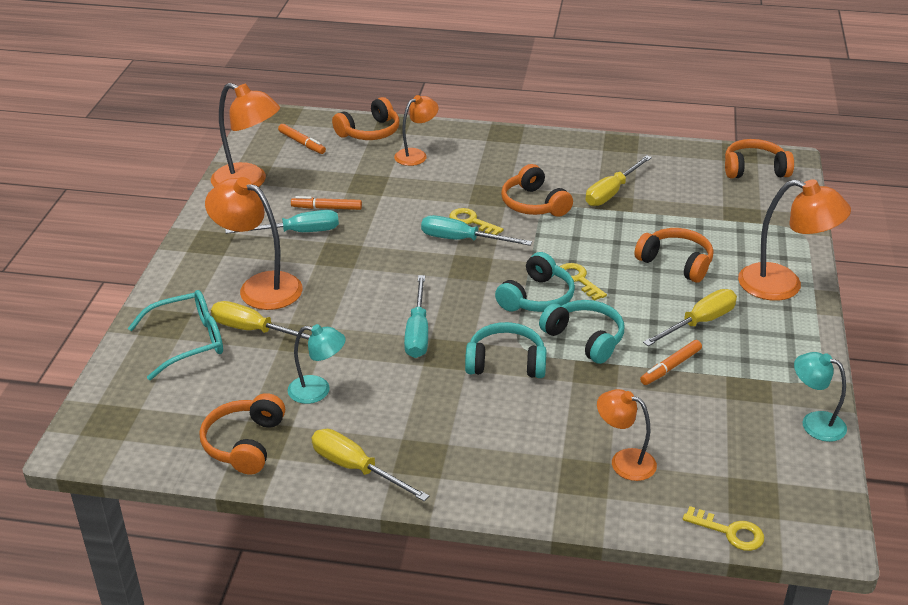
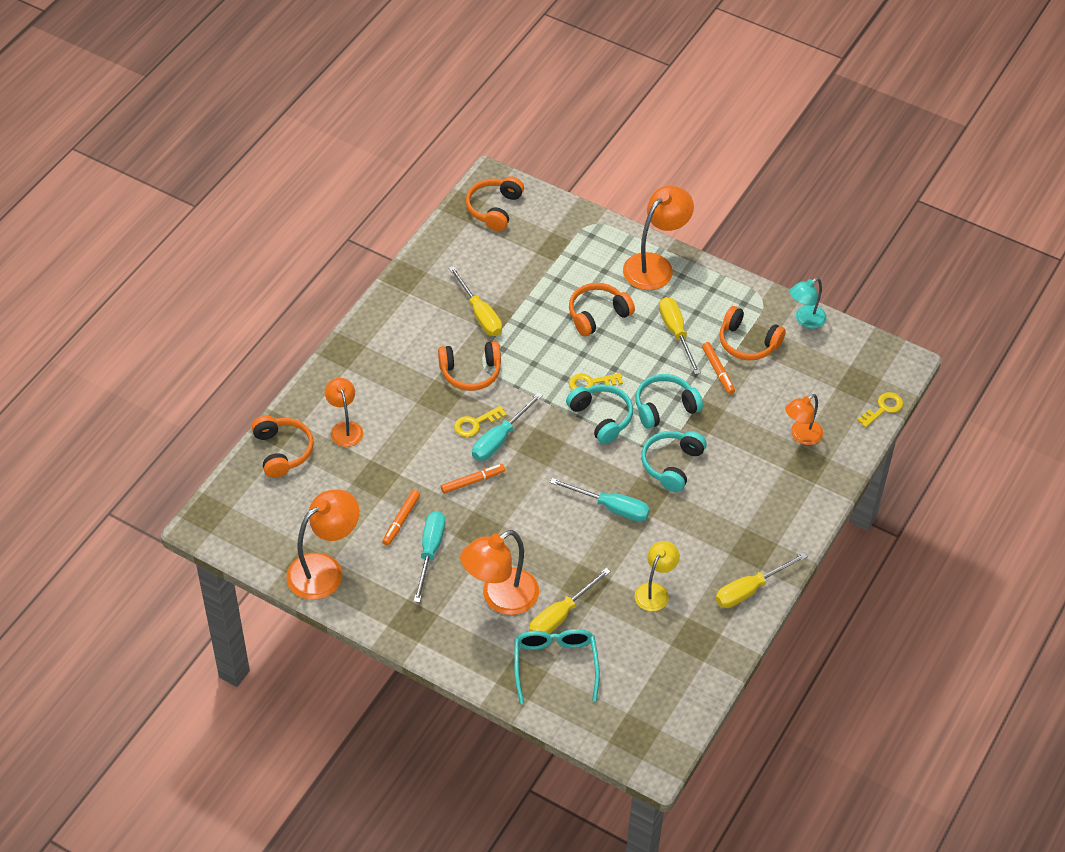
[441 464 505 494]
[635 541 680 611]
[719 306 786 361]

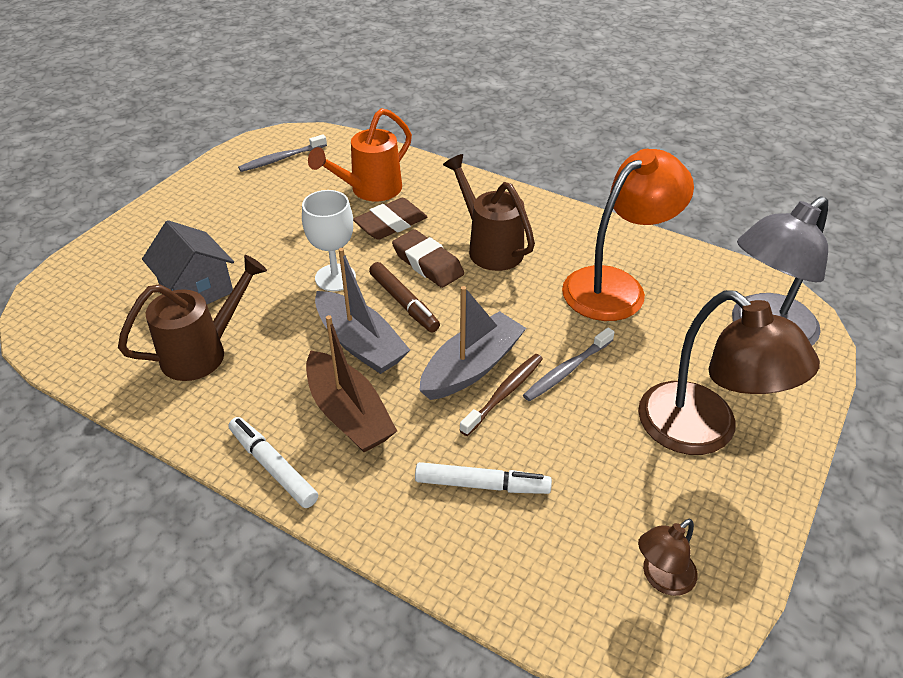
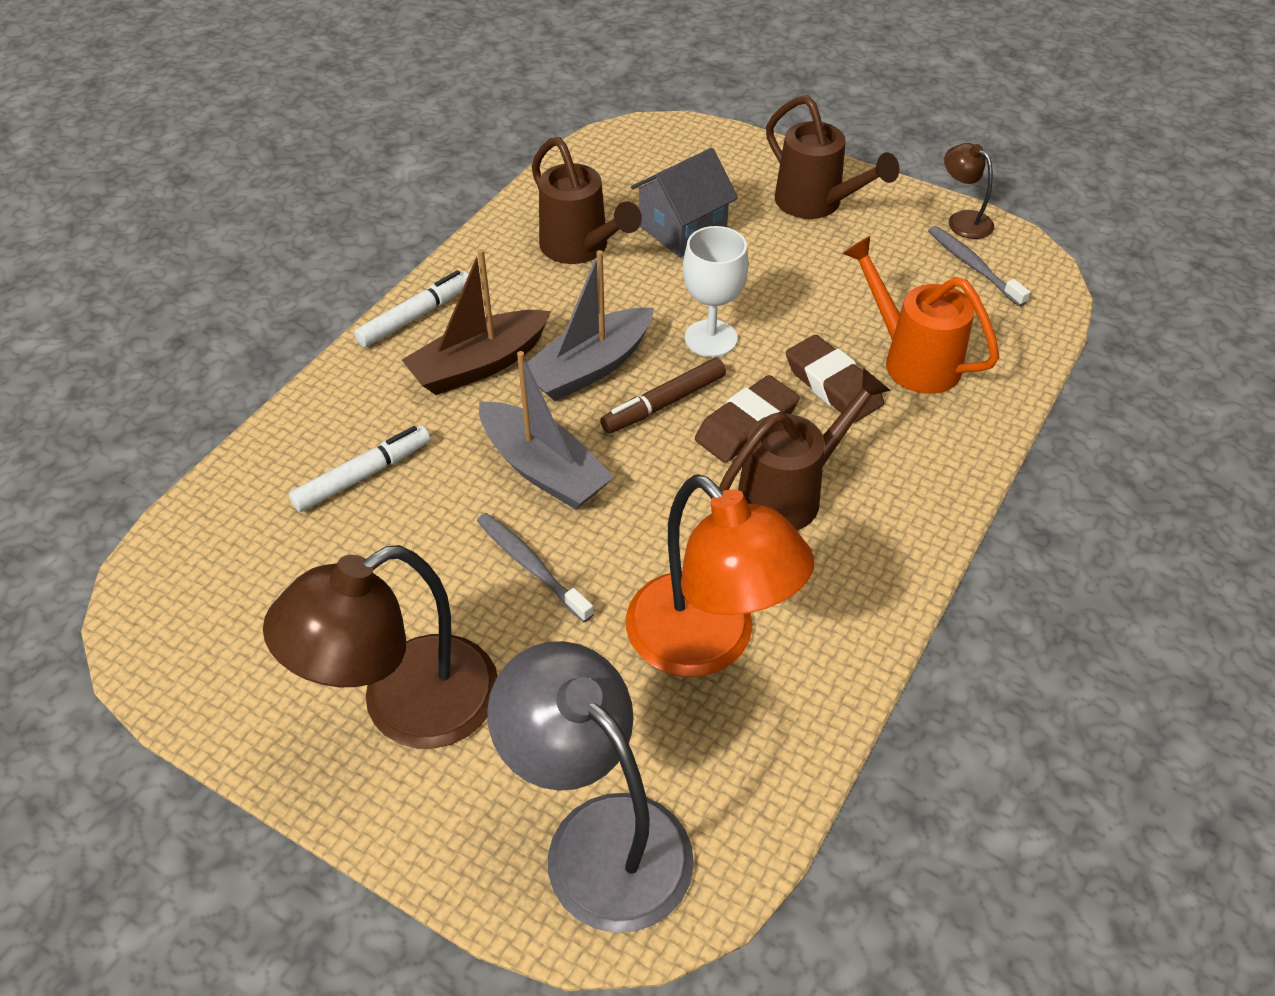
[459 354 543 436] (first image)
[289 425 430 512]
[944 143 994 239]
[766 95 900 219]

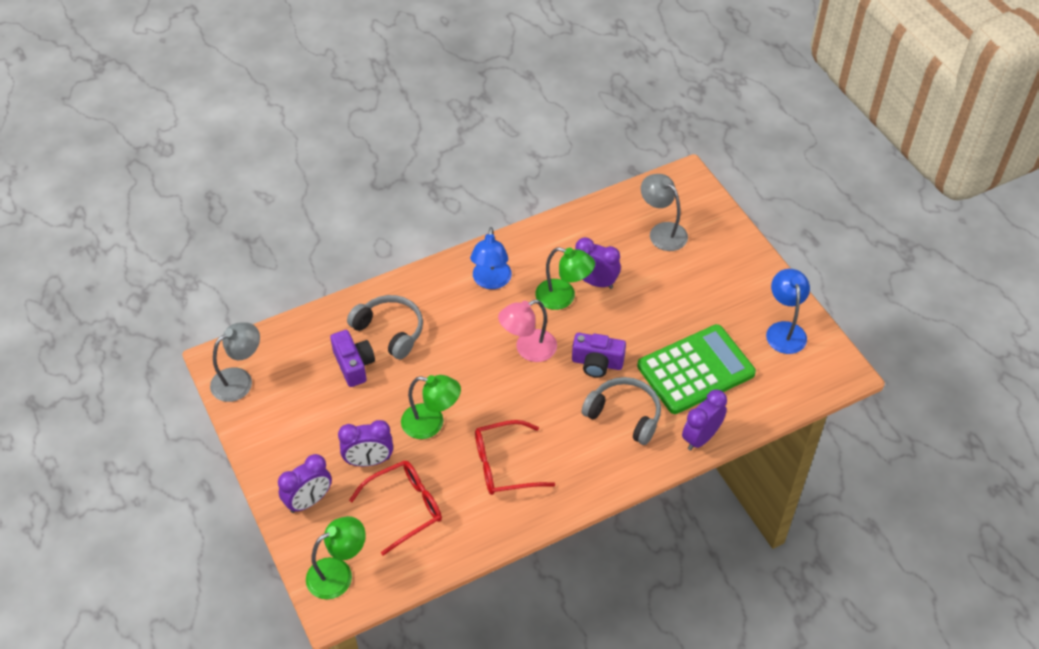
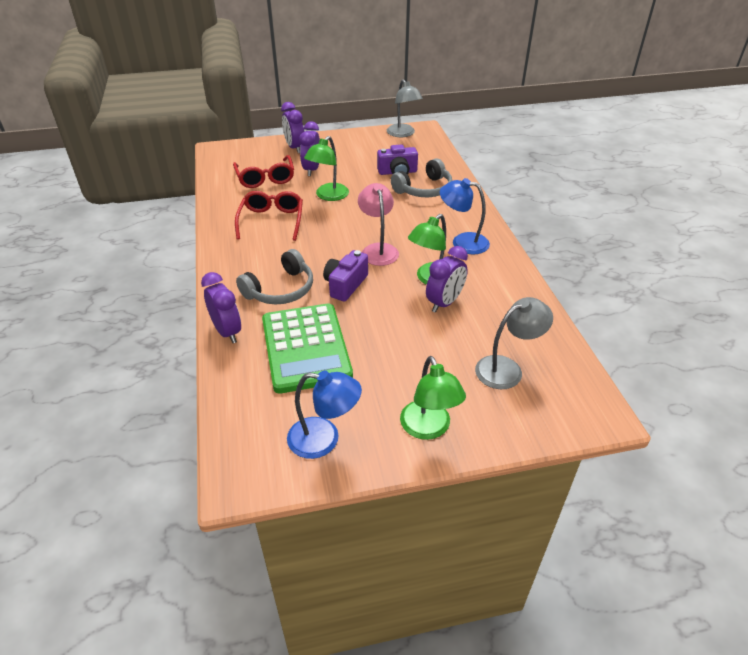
[400 356 466 440]

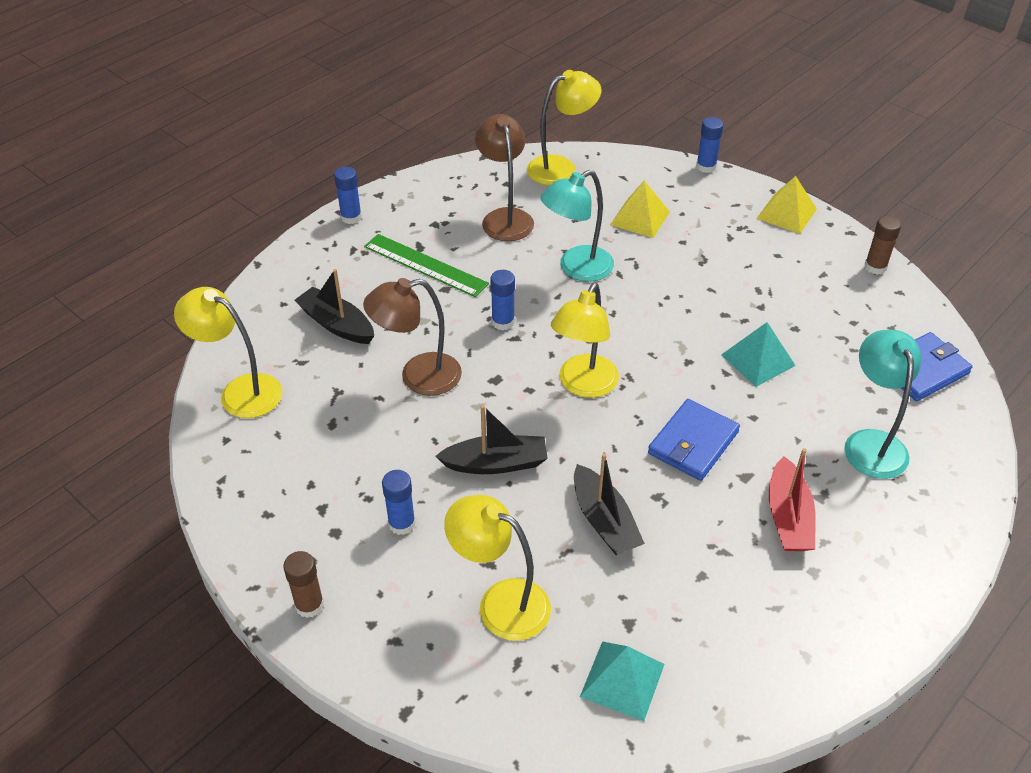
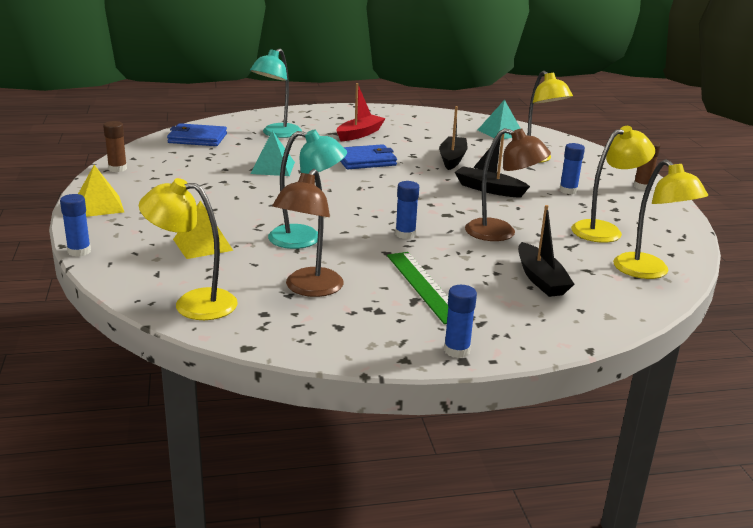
[571 126 655 243]

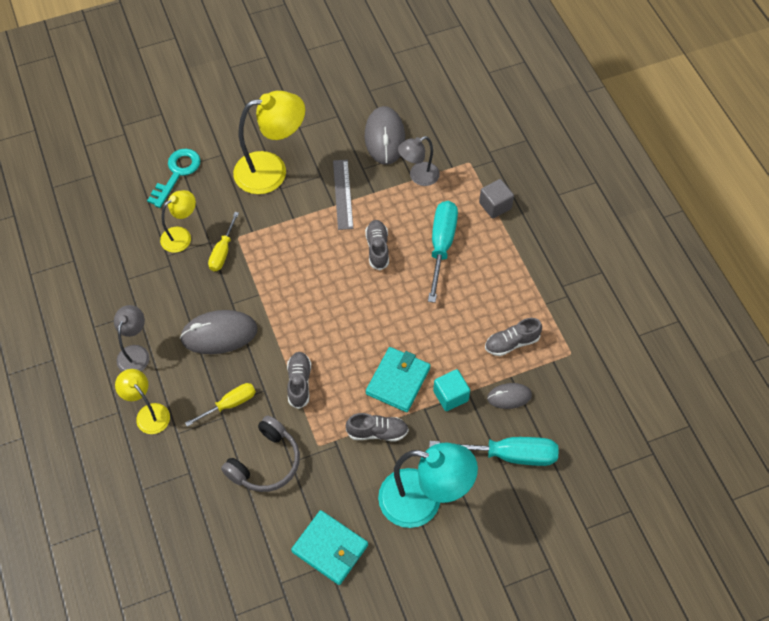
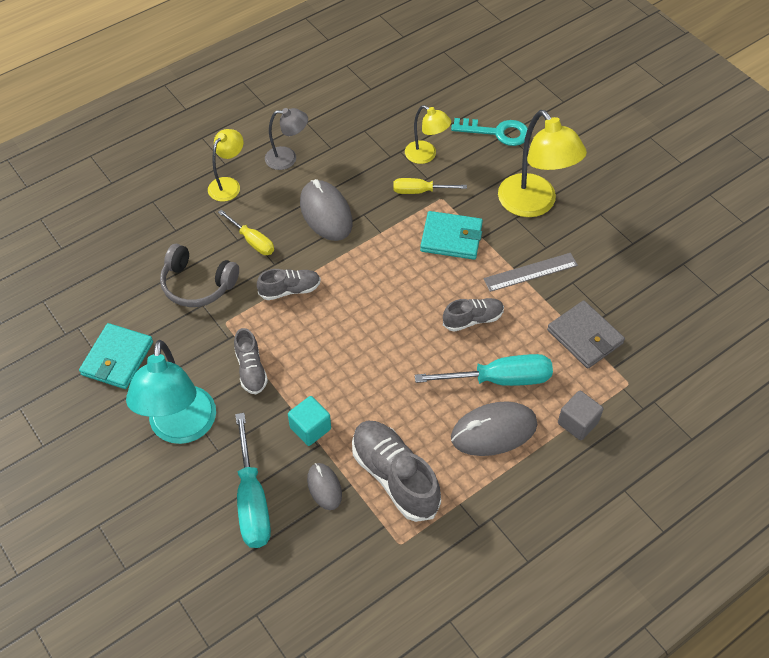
[451 401 537 456]
[547 300 625 369]
[352 421 441 522]
[420 211 483 260]

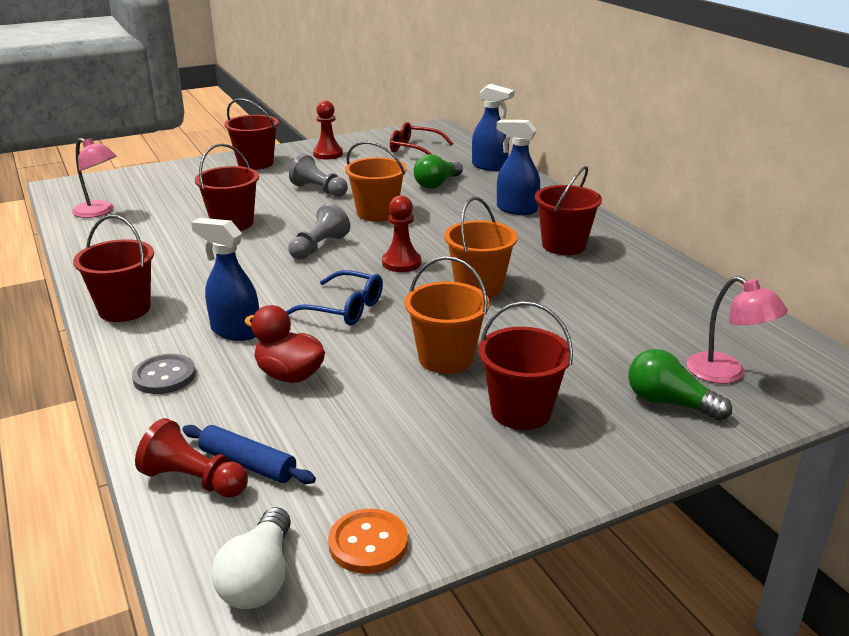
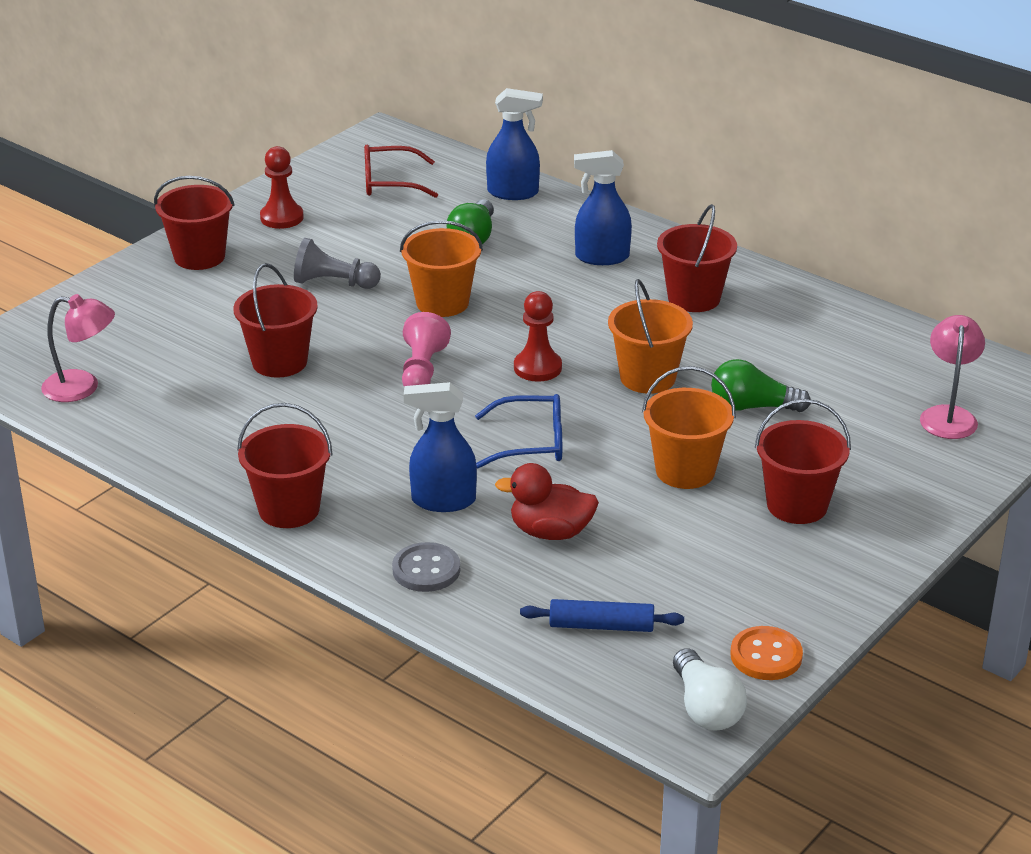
[402 312 451 387]
[920 315 985 439]
[711 359 811 412]
[135 418 248 498] (first image)

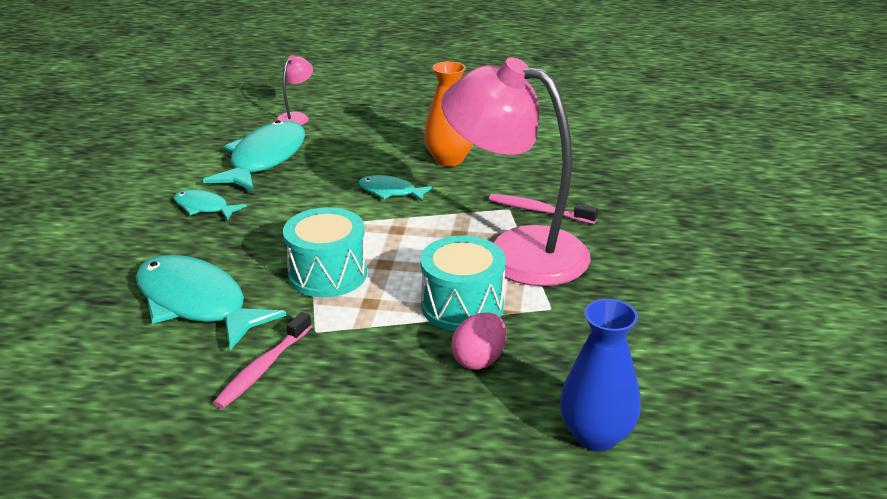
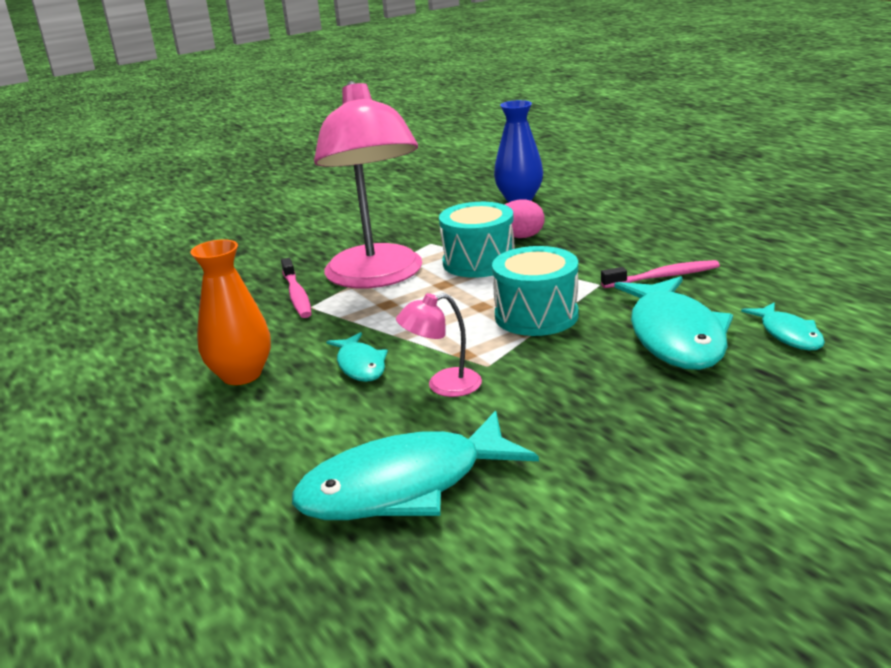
[396 293 482 397]
[741 302 825 351]

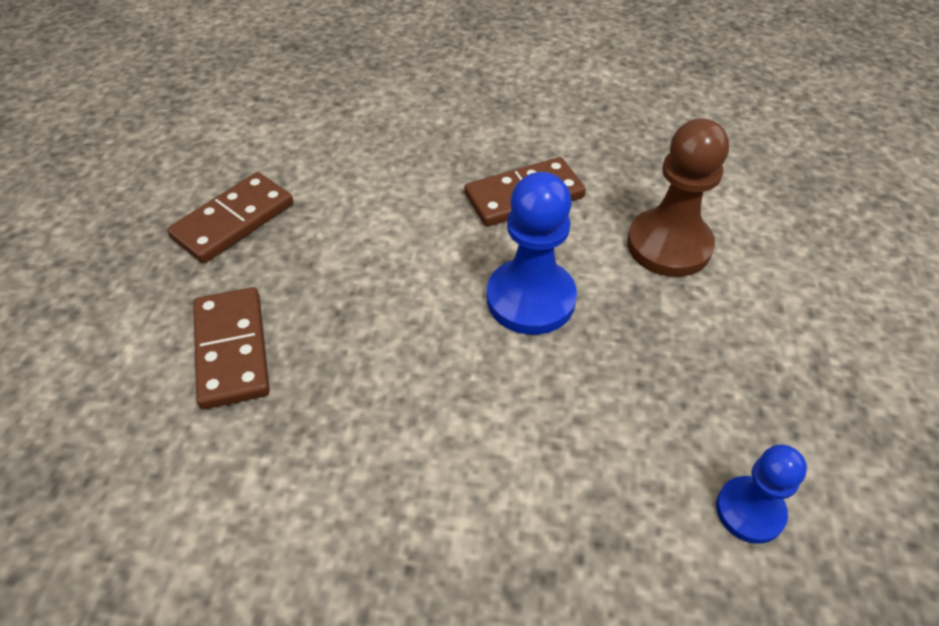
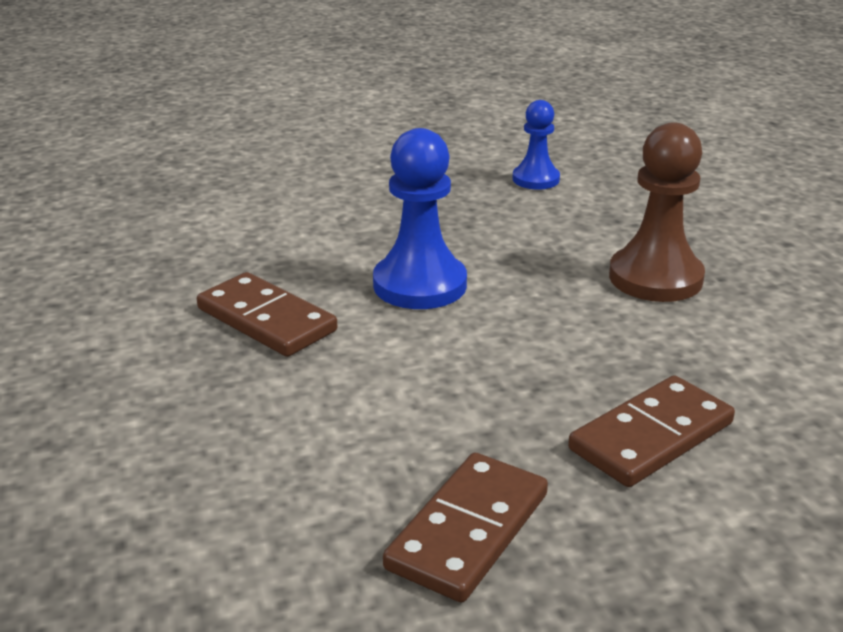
[609 122 705 302]
[383 453 548 603]

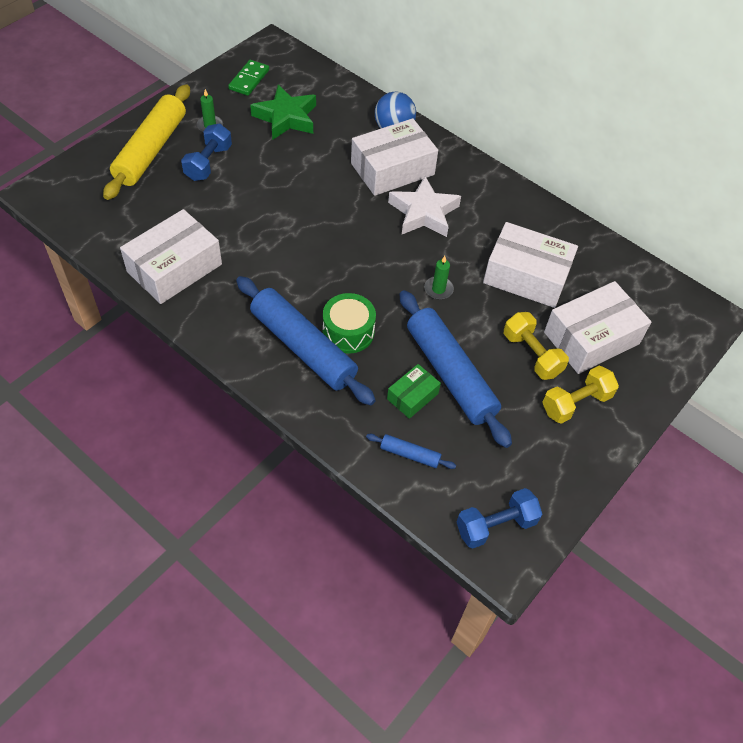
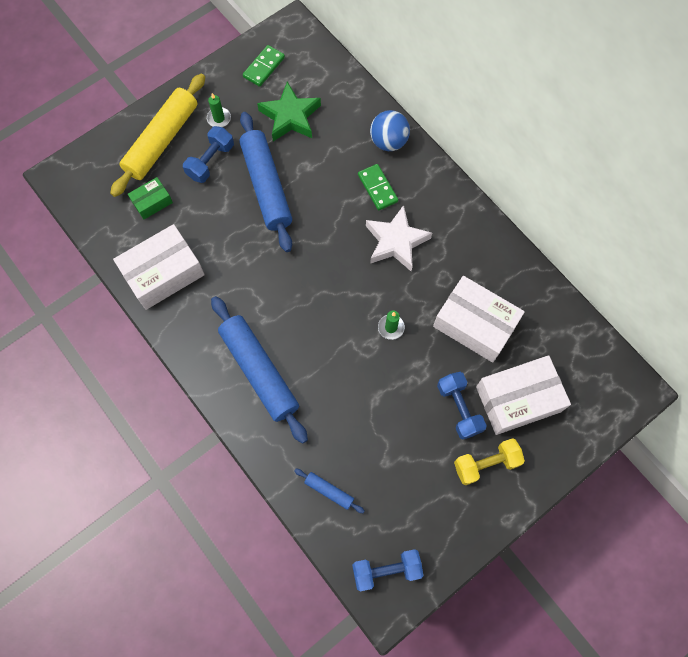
[358 164 398 210]
[239 112 292 252]
[323 293 376 354] (first image)
[437 372 487 440]
[128 177 173 219]

